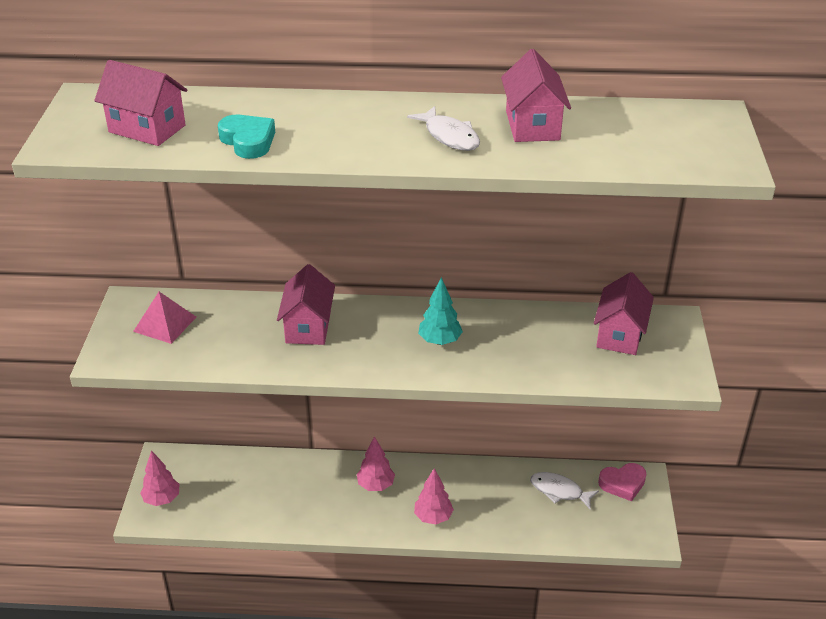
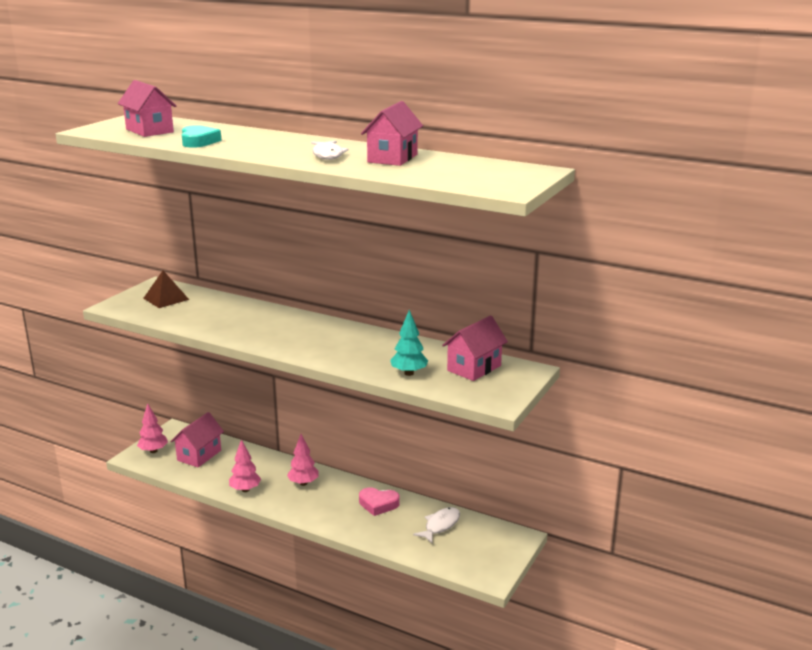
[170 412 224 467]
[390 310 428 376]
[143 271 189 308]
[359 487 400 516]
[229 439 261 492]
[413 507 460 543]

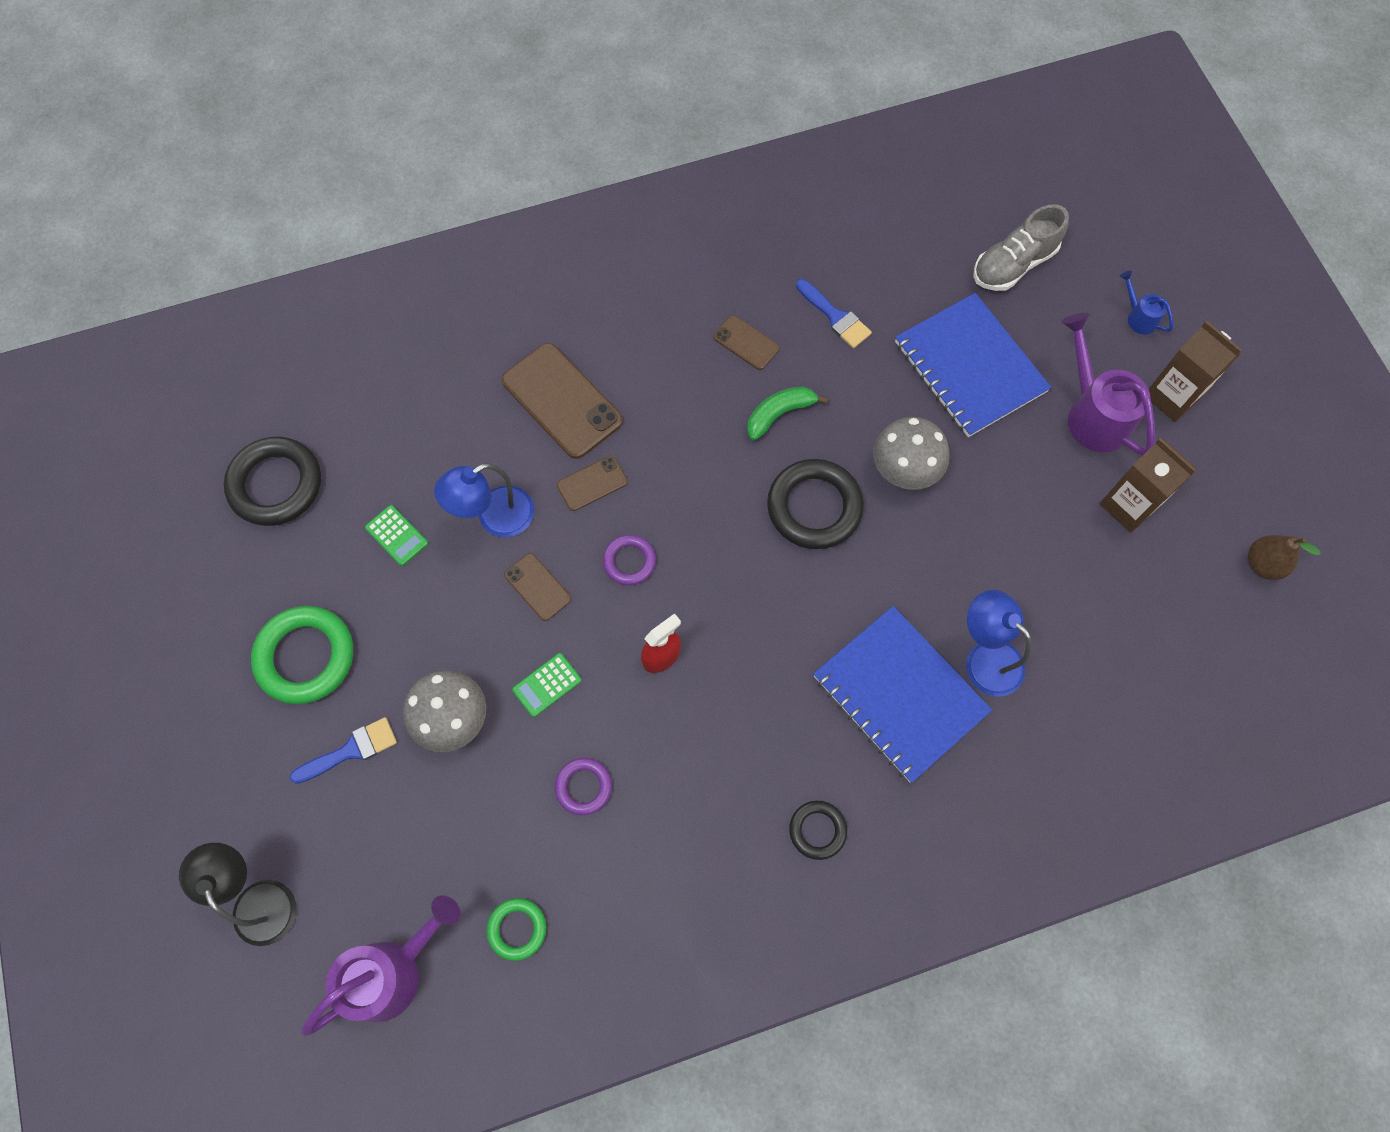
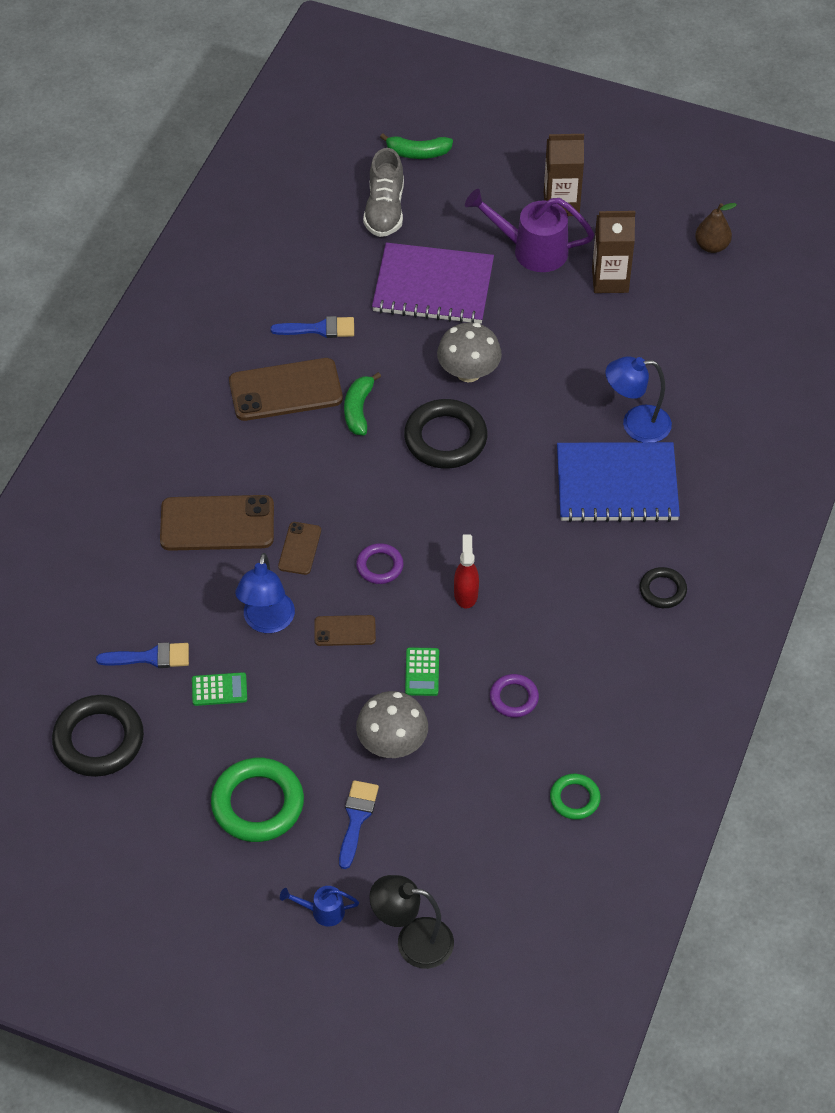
[280 886 359 927]
[372 242 494 324]
[229 358 343 421]
[301 895 461 1037] (first image)
[380 134 453 159]
[96 642 189 668]

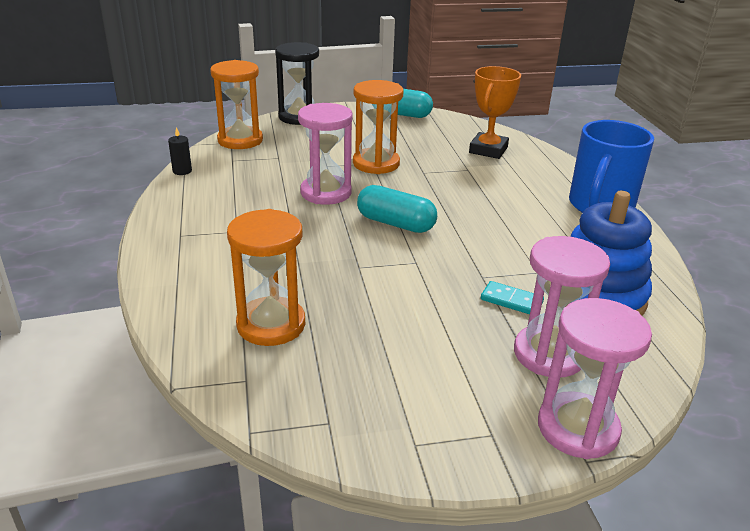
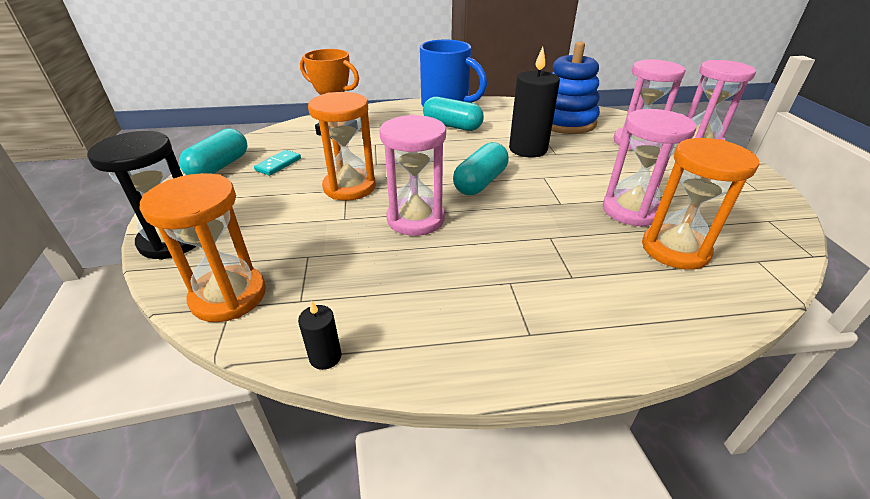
[254 150 301 176]
[509 47 560 157]
[423 97 484 131]
[603 109 696 227]

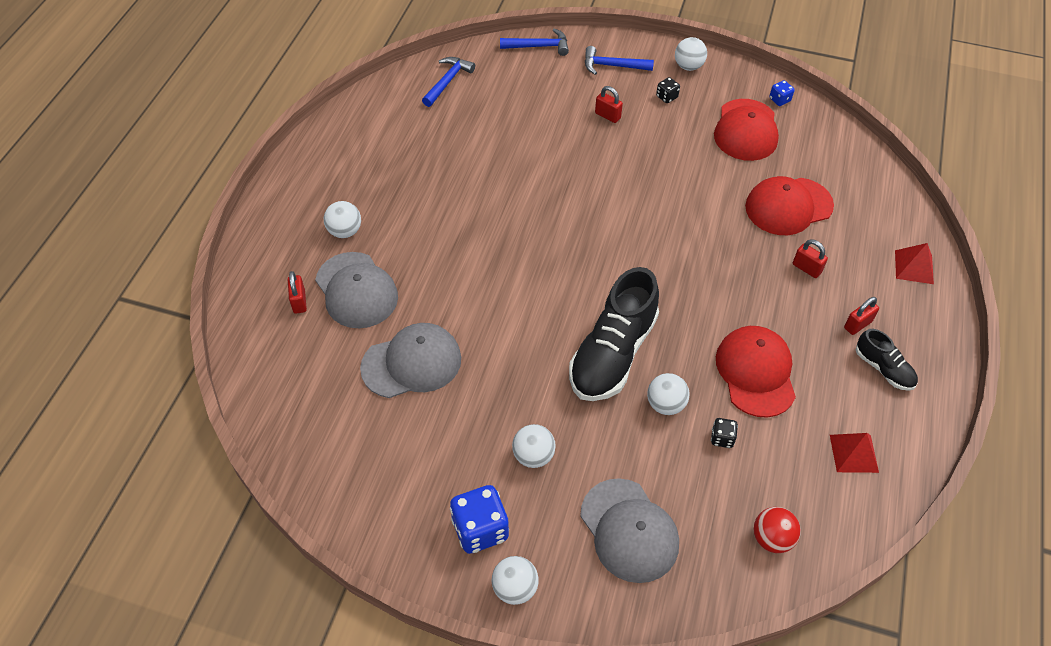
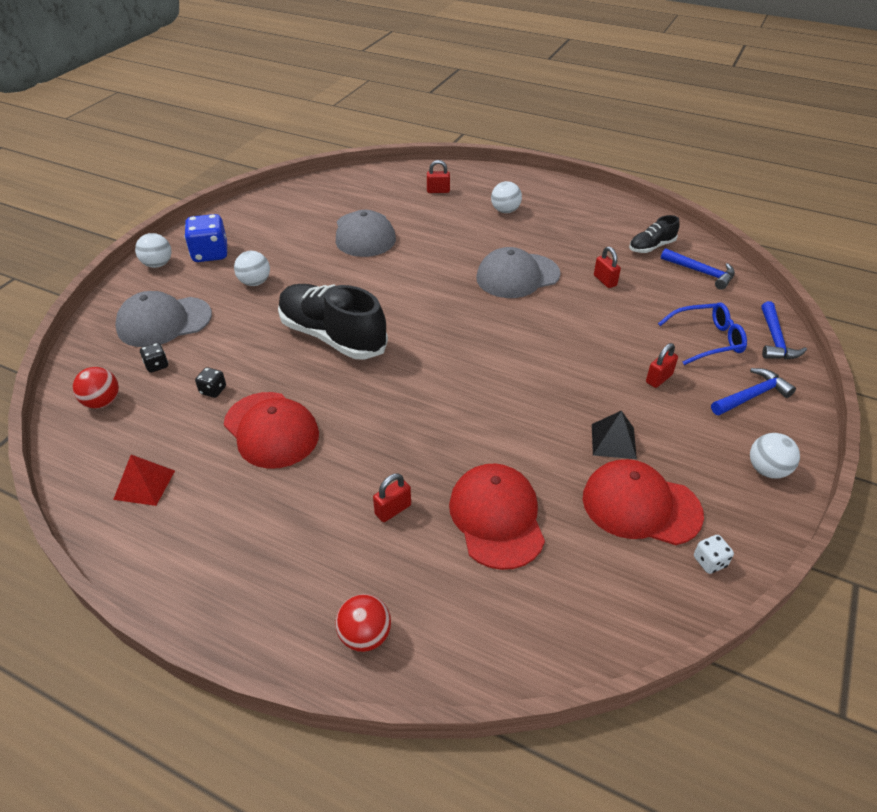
[711 368 796 415]
[140 343 168 373]
[694 535 734 574]
[335 594 391 652]
[476 247 561 298]
[594 246 621 288]
[224 392 319 469]
[629 215 680 253]
[647 373 690 415] (first image)
[658 302 747 365]
[592 410 637 459]

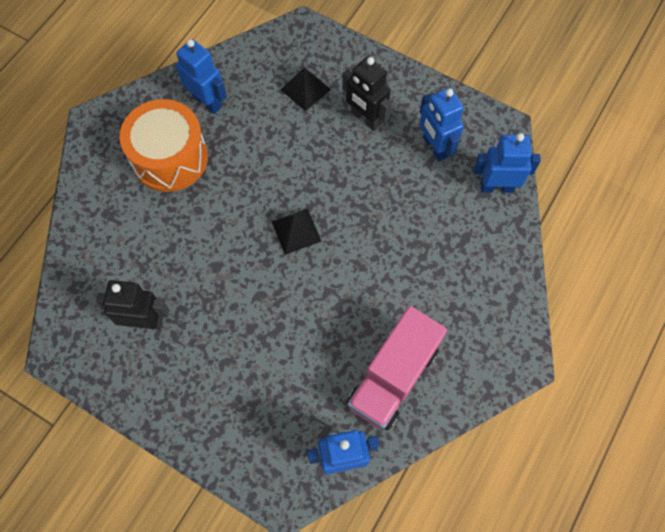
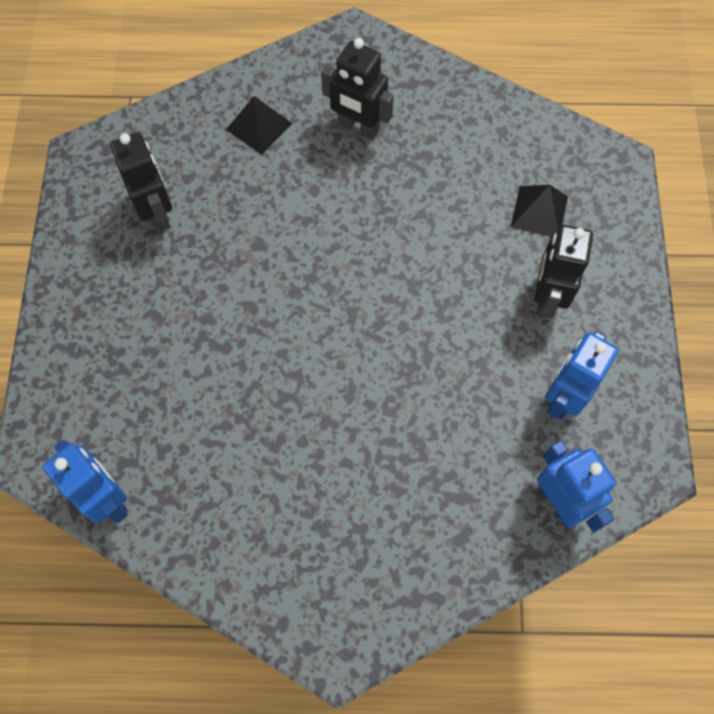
[176 39 227 114] (first image)
[321 38 394 140]
[226 96 293 155]
[347 306 447 430] (first image)

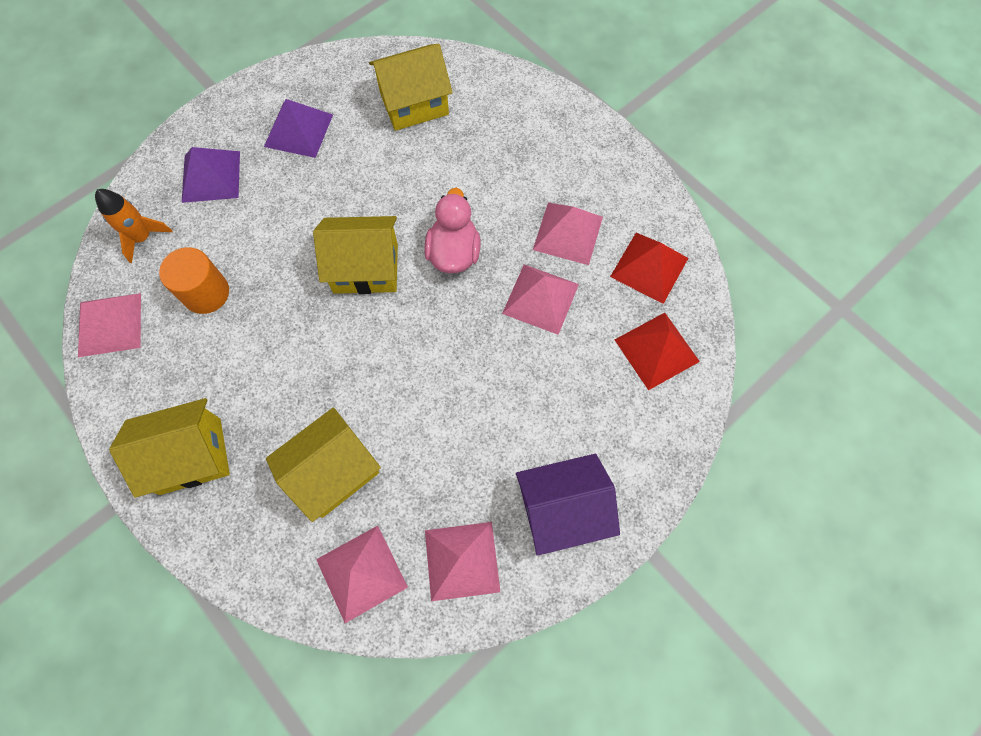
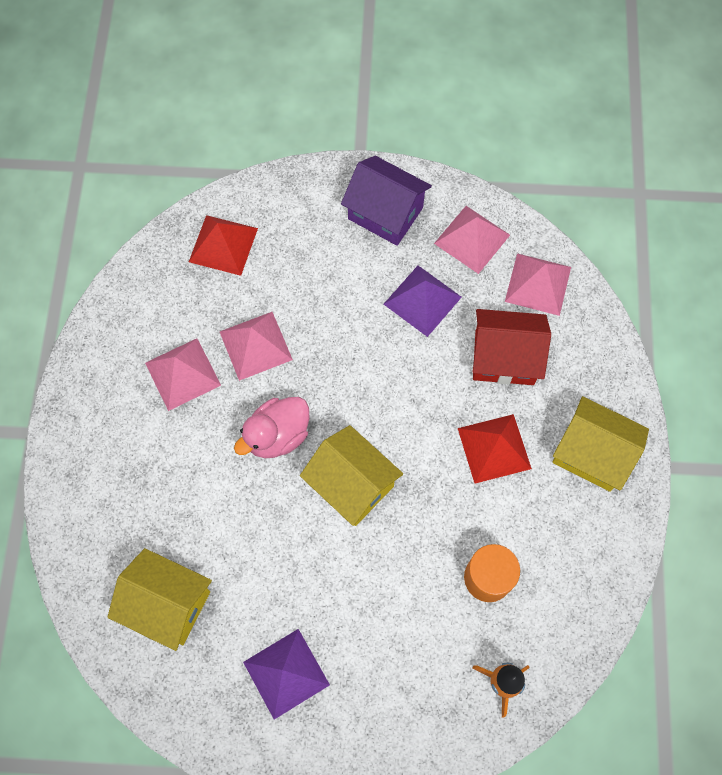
[384 266 462 337]
[458 414 532 484]
[78 293 141 357] (first image)
[473 309 551 385]

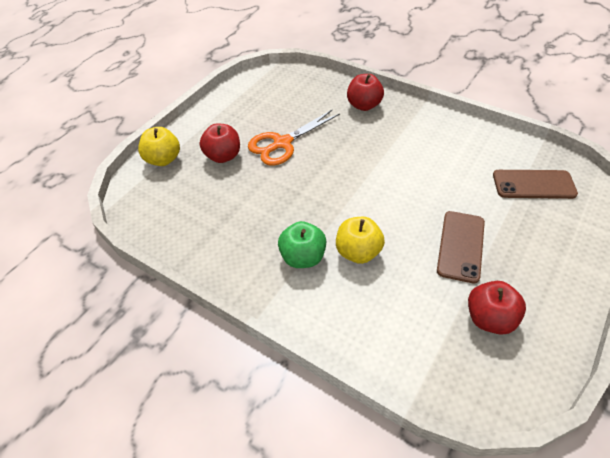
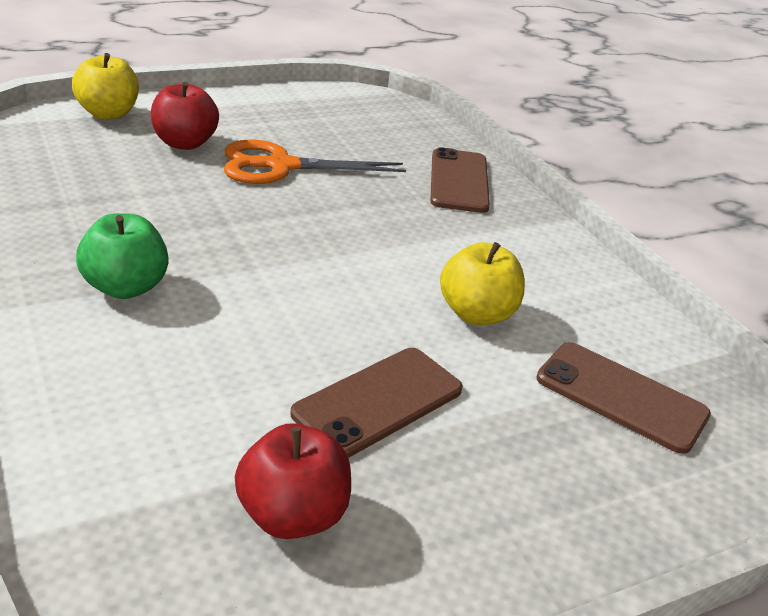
[430 147 490 213]
[440 242 525 325]

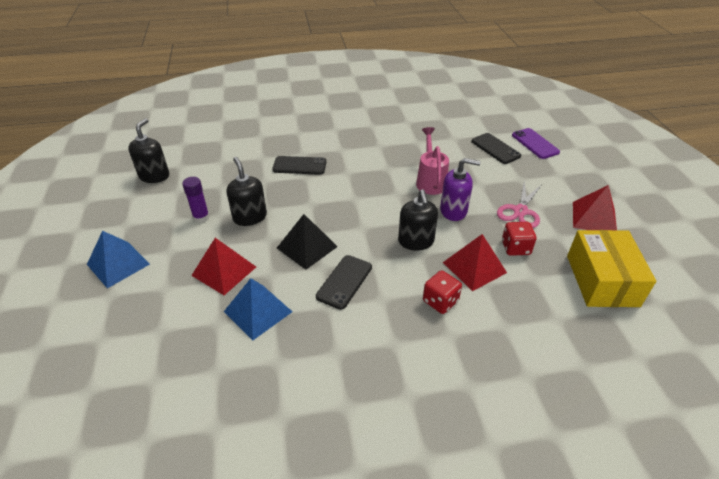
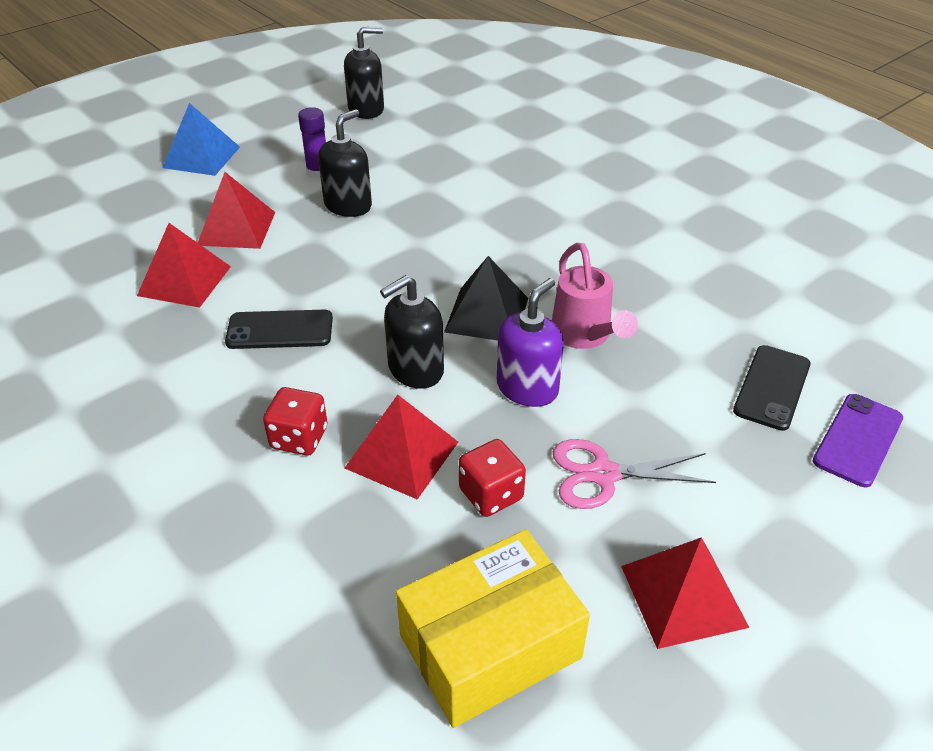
[552 243 638 349]
[272 156 326 175] (first image)
[497 278 564 407]
[444 256 528 341]
[137 223 231 308]

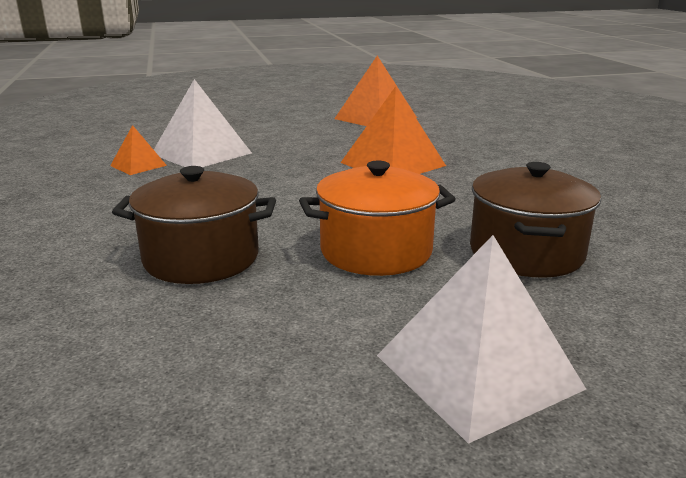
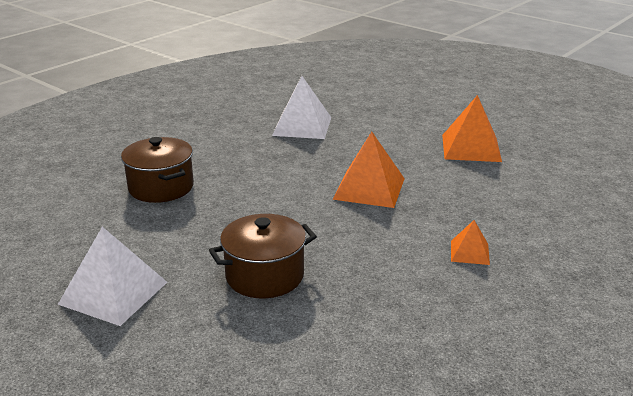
[451 220 490 265]
[299 161 456 276] (first image)

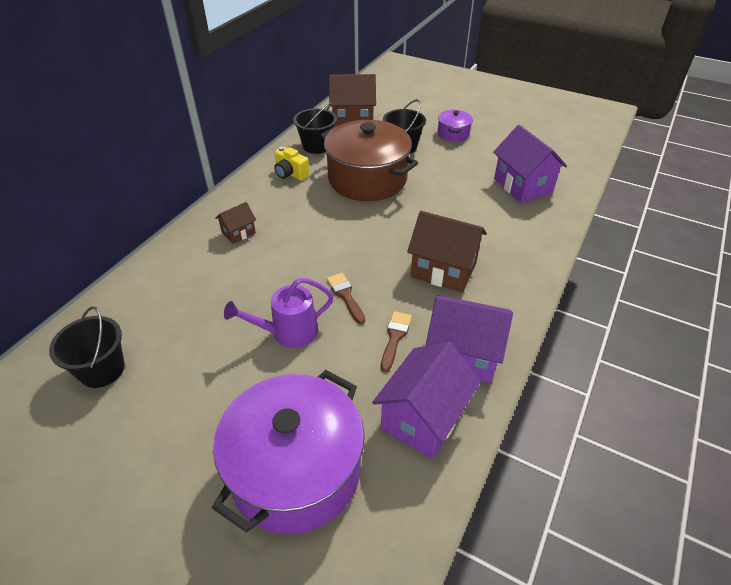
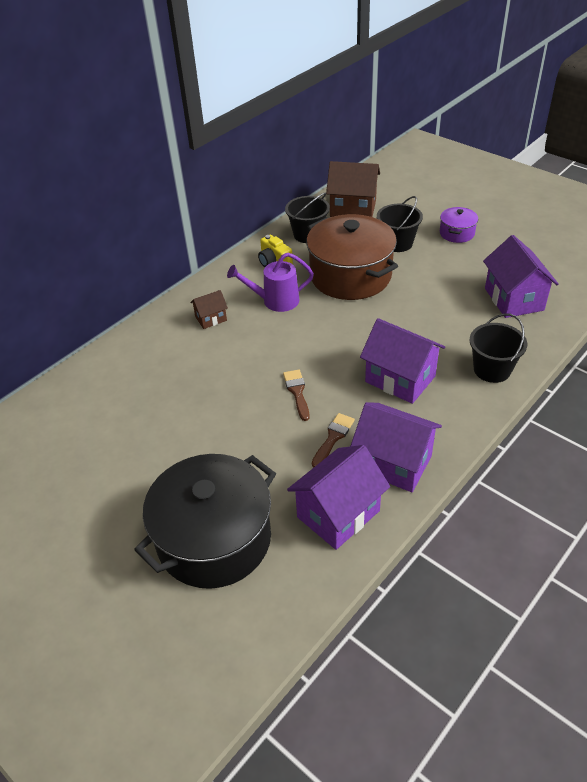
[360 318 445 404]
[227 253 314 312]
[469 313 527 383]
[134 454 276 589]

